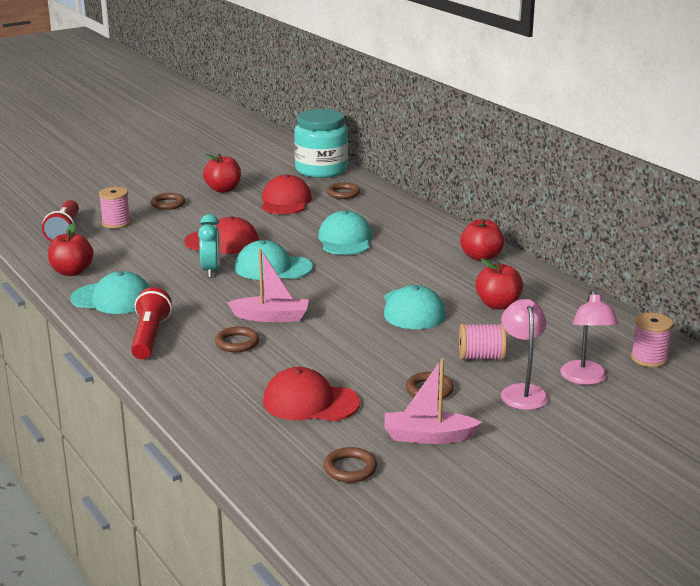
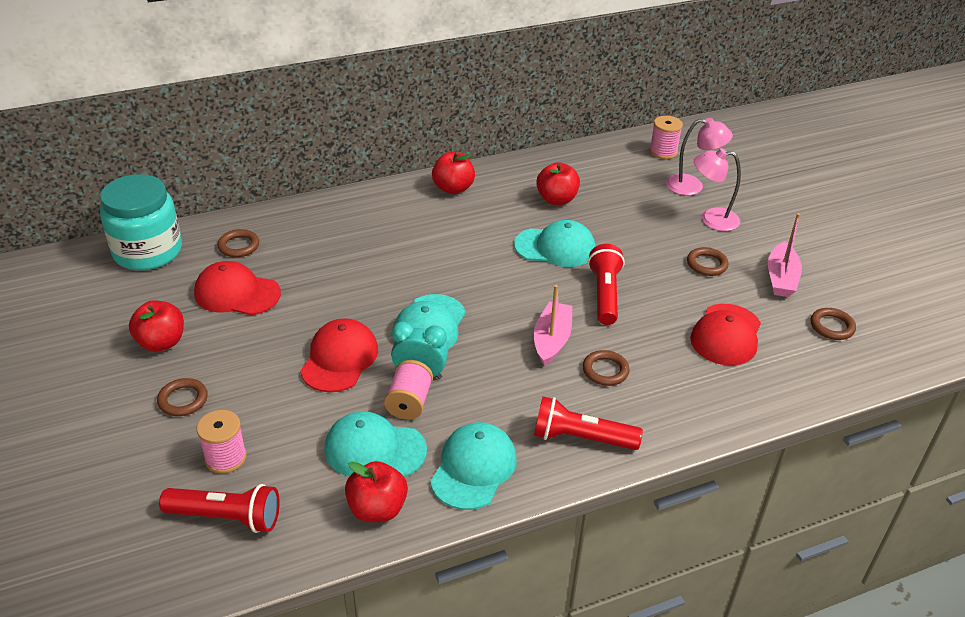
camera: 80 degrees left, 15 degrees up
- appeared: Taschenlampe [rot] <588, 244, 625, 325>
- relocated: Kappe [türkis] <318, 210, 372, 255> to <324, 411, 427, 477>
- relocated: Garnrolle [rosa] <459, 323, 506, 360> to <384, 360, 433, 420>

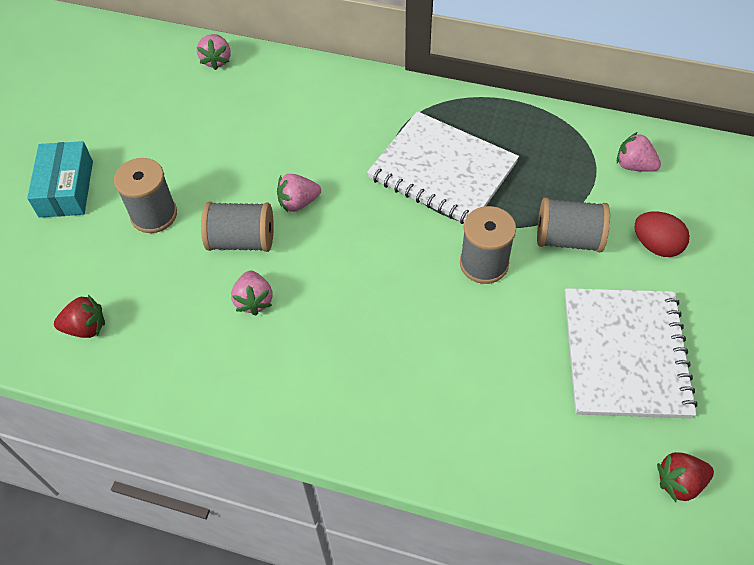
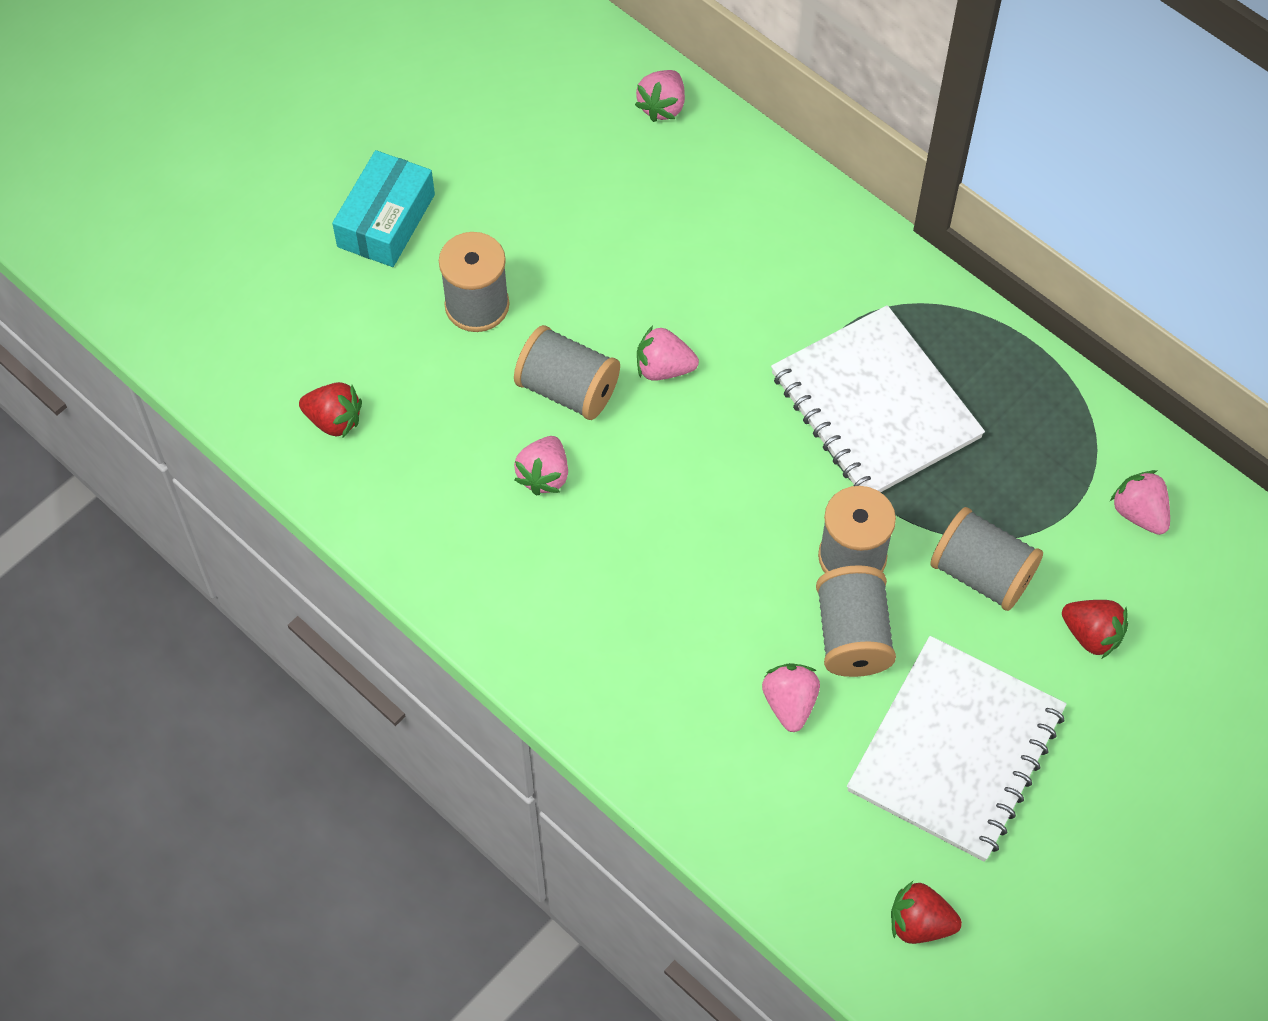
camera: 25 degrees right, 5 degrees up
- appeared: Erdbeere [rosa] <762, 663, 820, 732>
- appeared: Garnrolle [grau] <816, 565, 896, 677>
- exchanged: Ei [rot] <635, 212, 690, 257> to Erdbeere [rot] <1062, 600, 1128, 658>

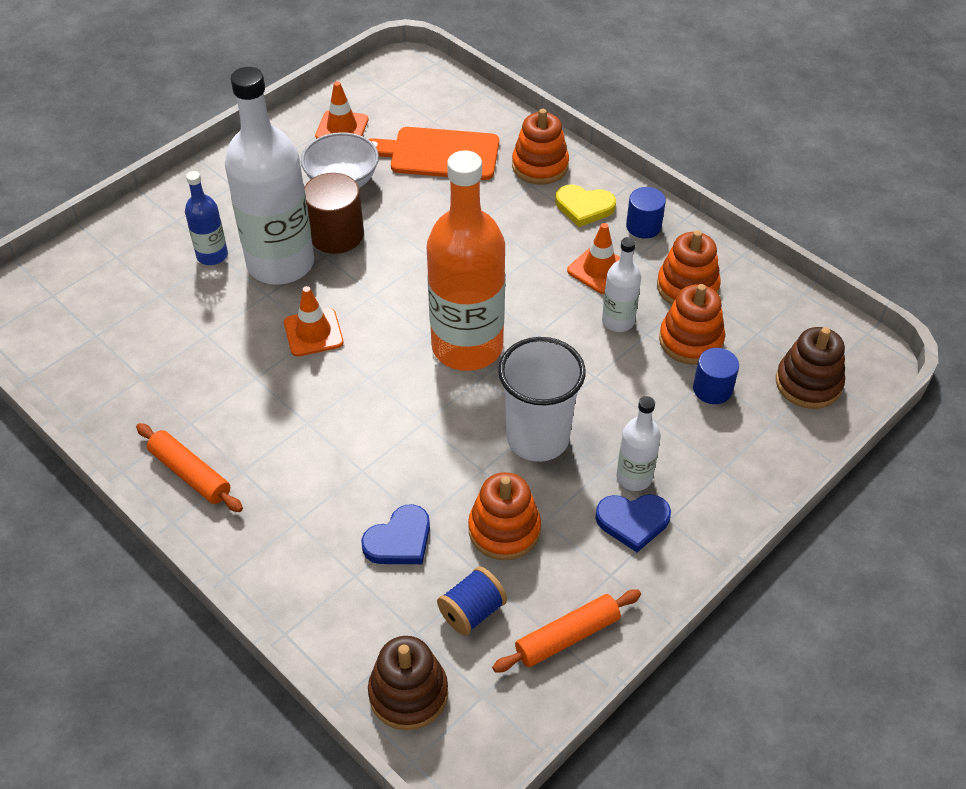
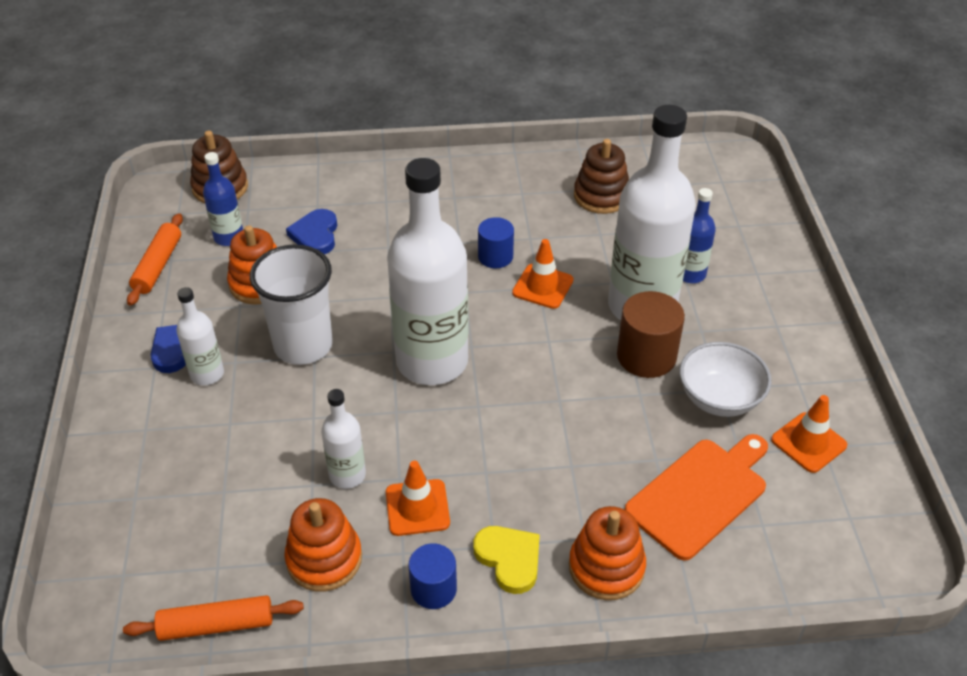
camera: 130 degrees right, 5 degrees down
- missing: Stapelspielzeug [orange] <659, 284, 725, 365>
- relocated: Nudelholz [orange] <136, 423, 243, 512> to <123, 595, 304, 641>
- relocated: Vollzylinder [blau] <693, 348, 739, 404> to <478, 217, 514, 268>
- relocated: Stapelspielzeug [braun] <776, 327, 845, 409> to <574, 139, 629, 214>
- exchanged: Garnrolle [blau] <437, 566, 507, 636> to Flasche [blau] <203, 152, 243, 246>
- colour: Flasche [orange] <427, 150, 505, 371> to Flasche [weiß] <387, 158, 469, 385>
- spun: Herz [gelb] <556, 185, 616, 227> = <474, 526, 540, 594> 90 degrees clockwise

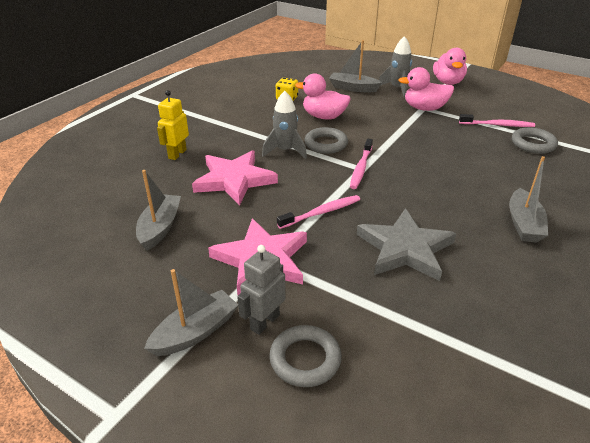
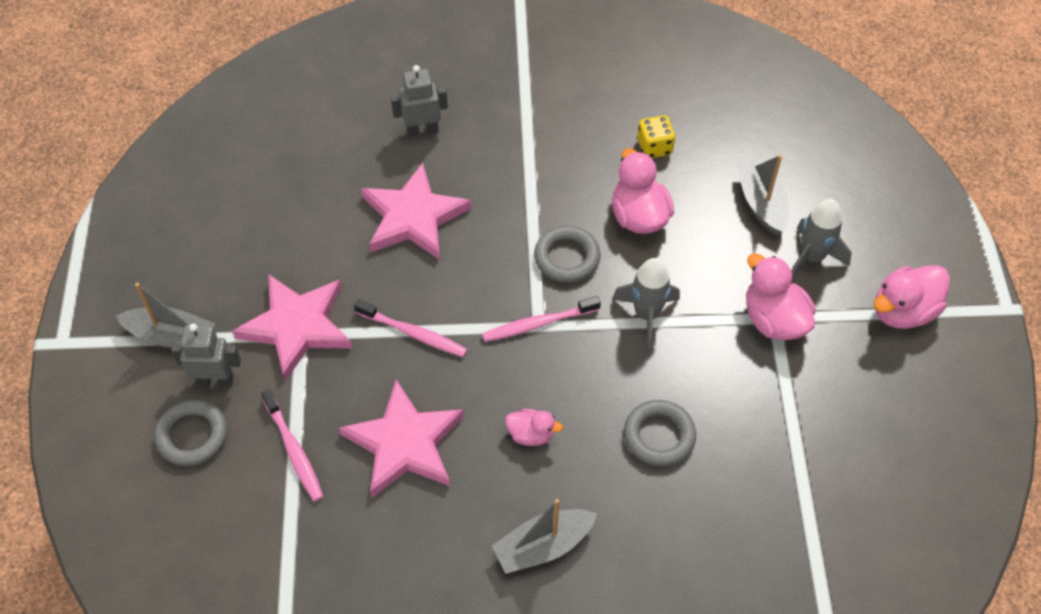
camera: 55 degrees right, 20 degrees up
- missing: Boot [grau] <136, 170, 181, 251>
- appeared: Ente [rosa] <505, 409, 563, 446>
- relocated: Rakete [grau] <262, 91, 307, 159> to <612, 258, 680, 348>
- relocated: Zahnbürste [rosa] <459, 114, 535, 127> to <261, 389, 324, 502>
- relocated: Ring [grau] <512, 127, 558, 154> to <624, 400, 696, 467>
- colour: Roboter [gelb] <157, 90, 189, 160> to Roboter [grau] <391, 65, 448, 138>
- colour: Stern [grau] <357, 208, 456, 281> to Stern [rosa] <339, 380, 464, 498>

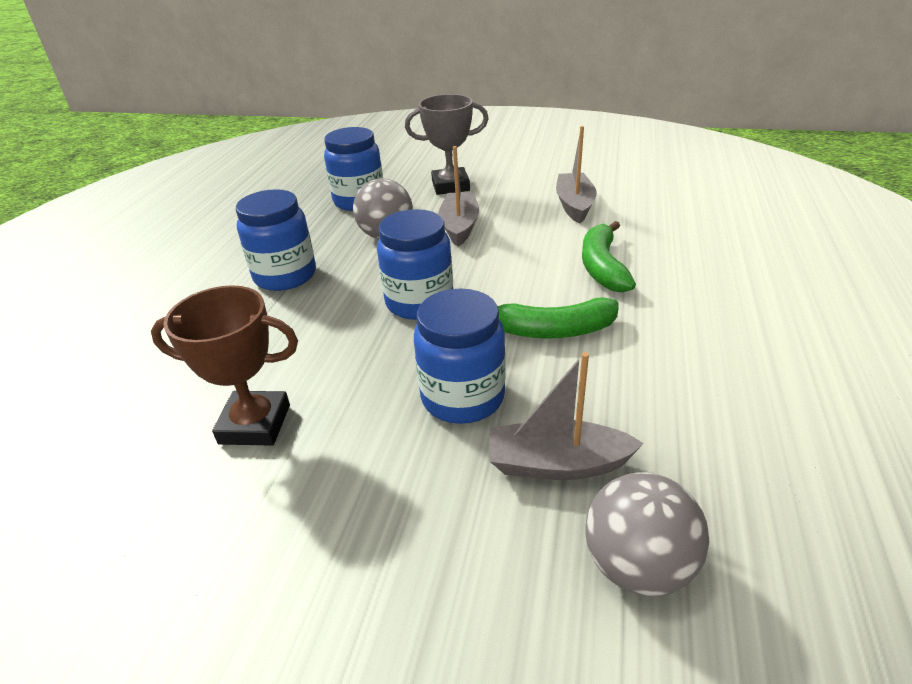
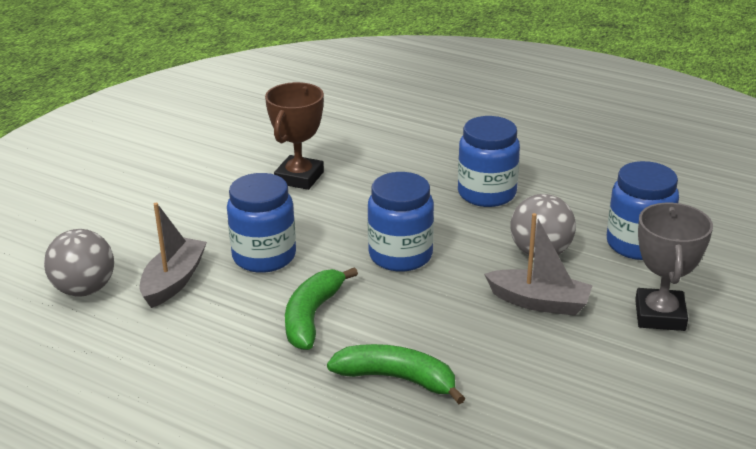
camera: 105 degrees right, 5 degrees down
- missing: Boot [grau] <556, 126, 597, 224>

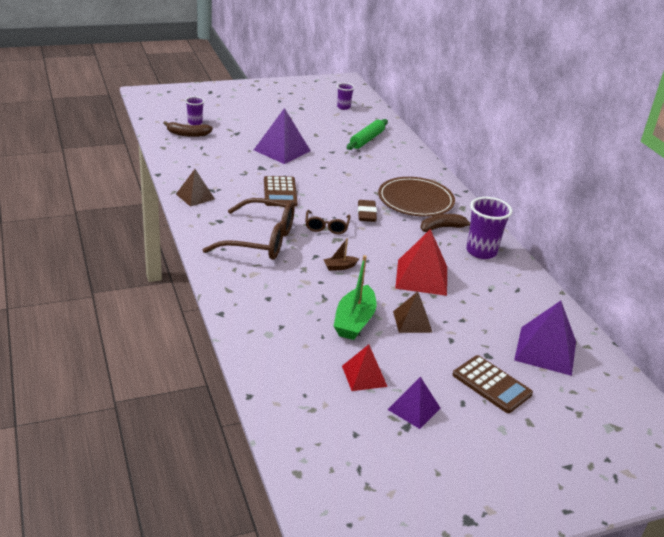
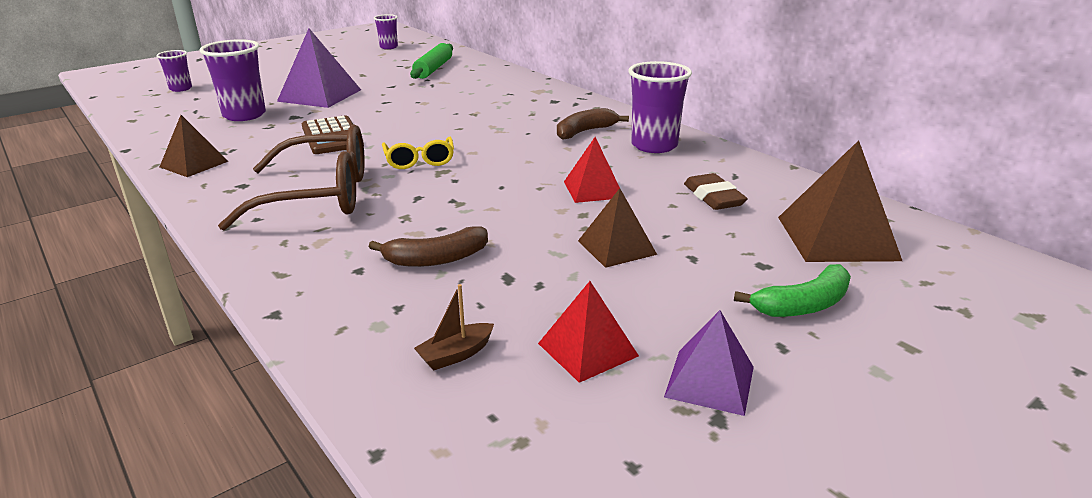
camera: 15 degrees left, 5 degrees down
- missing: Boot [grün] <334, 255, 377, 340>
- missing: Teller [braun] <378, 177, 455, 217>
- appeared: Becher [lila] <199, 39, 266, 121>
- relocated: Banane [braun] <163, 121, 213, 137> to <369, 226, 488, 267>
- relocated: Boot [braun] <323, 238, 359, 271> to <414, 284, 494, 371>
- relocated: Radiergummi [braun] <358, 200, 377, 222> to <684, 173, 748, 210>
- exchanged: Taschenrechner [braun] <453, 355, 533, 413> to Banane [grün] <734, 264, 851, 317>
- colour: Brille [braun] <305, 210, 351, 234> to Brille [gelb] <382, 137, 454, 169>
- colour: Pyramide [lila] <514, 301, 576, 376> to Pyramide [braun] <778, 140, 902, 262>
- size: Pyramide [rot] <395, 229, 447, 296> = <564, 137, 620, 203> x0.62

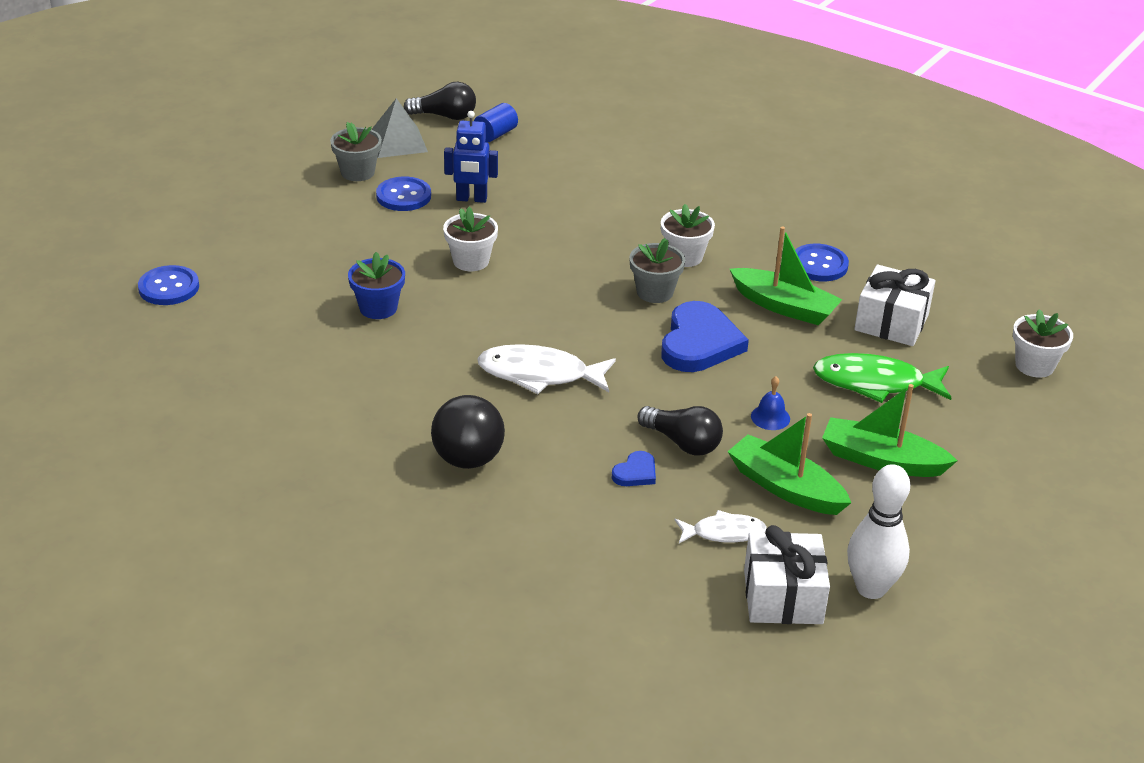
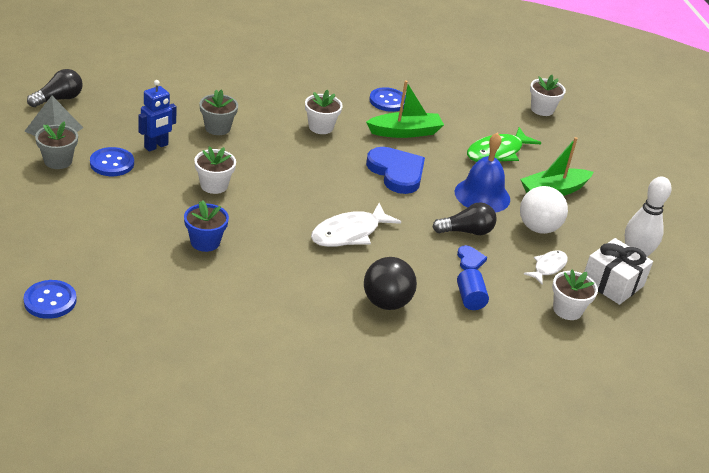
camera: 50 degrees left, 0 degrees up
- missing: Geschenk [weiß] <854, 265, 935, 346>
- appeared: Blumentopf [weiß] <552, 270, 598, 320>
- relocated: Vollzylinder [blau] <474, 103, 518, 142> to <457, 269, 489, 310>
- relocated: Blumentopf [grau] <629, 238, 685, 303> to <199, 90, 238, 135>
- exchanged: Boot [grün] <727, 413, 851, 515> to Ball [weiß] <520, 186, 568, 234>
- size: Glocke [blau] <751, 376, 790, 430> = <455, 132, 510, 213> x2.20

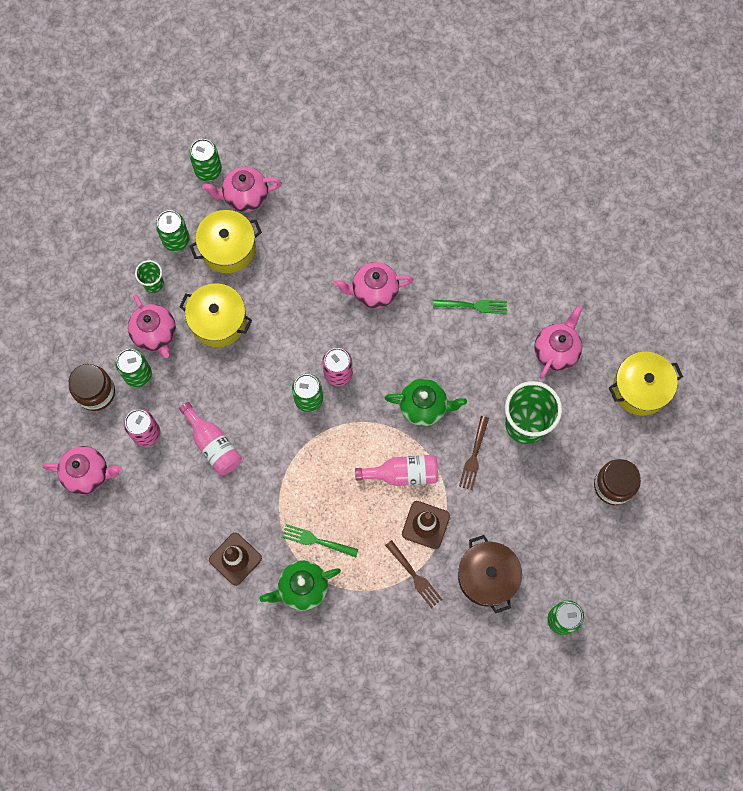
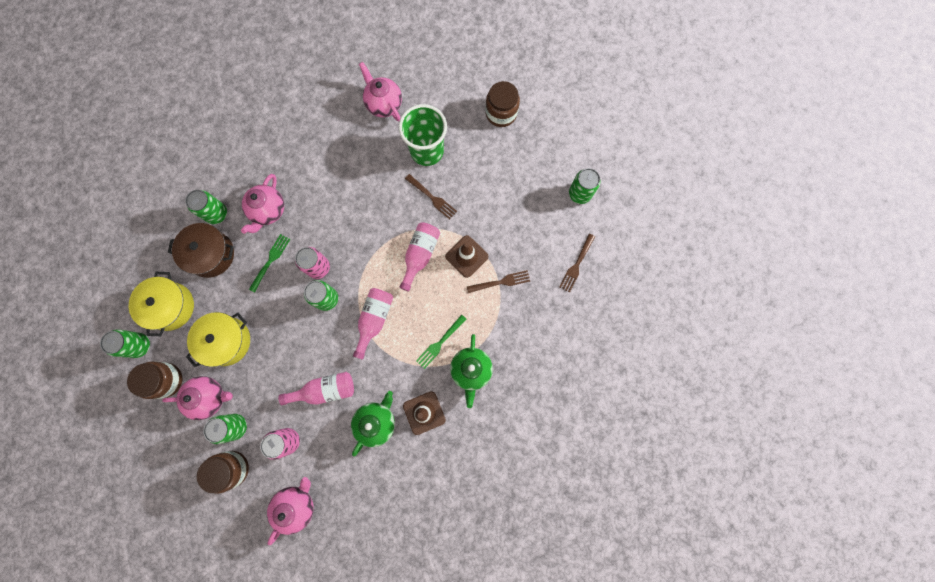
camera: 65 degrees left, 5 degrees up
- missing: Teekanne [rosa] <202, 167, 282, 212>
- missing: Kochtopf [gelb] <609, 352, 683, 416>
- appeared: Flasche [rosa] <353, 288, 393, 360>
- appeared: Gabel [braun] <560, 234, 595, 293>
- relocated: Dose [grün] <189, 139, 222, 181> to <185, 190, 227, 224>
- relocated: Teekanne [grün] <385, 379, 467, 426> to <351, 391, 395, 457>
- relocated: Gabel [grün] <433, 300, 507, 314> to <249, 234, 290, 292>
- relocated: Kochtopf [braun] <458, 535, 522, 613> to <168, 223, 234, 278>
- exchanged: Becher [grün] <135, 260, 164, 293> to Einmachglas [braun] <127, 361, 182, 399>

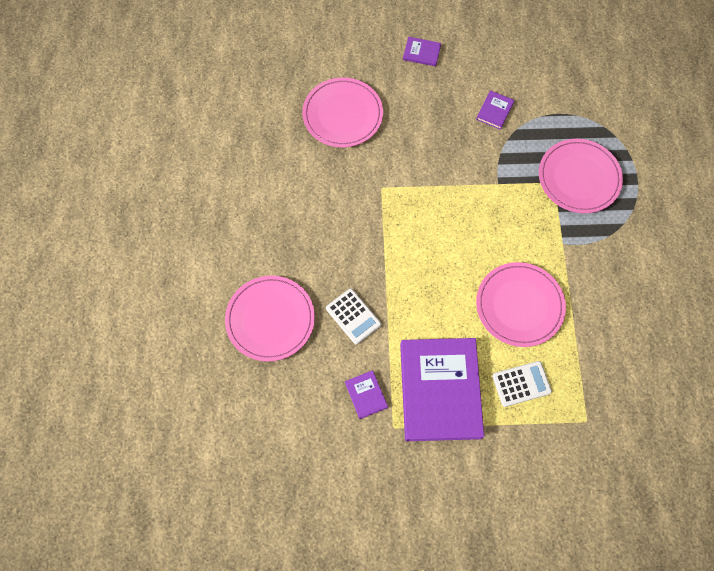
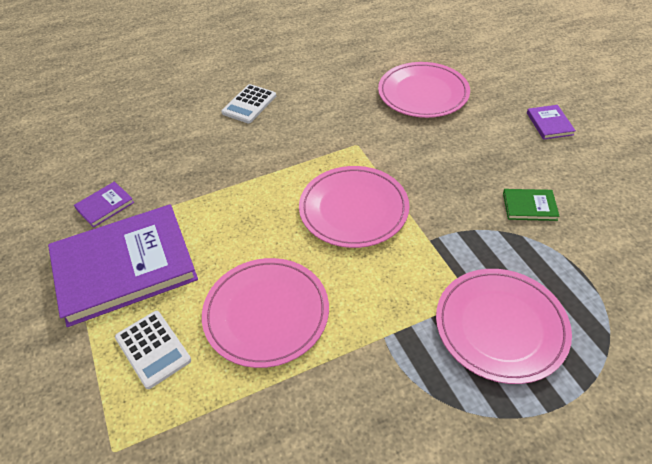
camera: 70 degrees right, 20 degrees down
- relocated: Teller [rosa] <225, 276, 315, 362> to <299, 166, 409, 248>
- relocated: Taschenrechner [weiß] <326, 289, 381, 345> to <221, 84, 276, 123>
- colour: Buch [lila] <476, 90, 515, 130> to Buch [grün] <503, 189, 560, 221>

